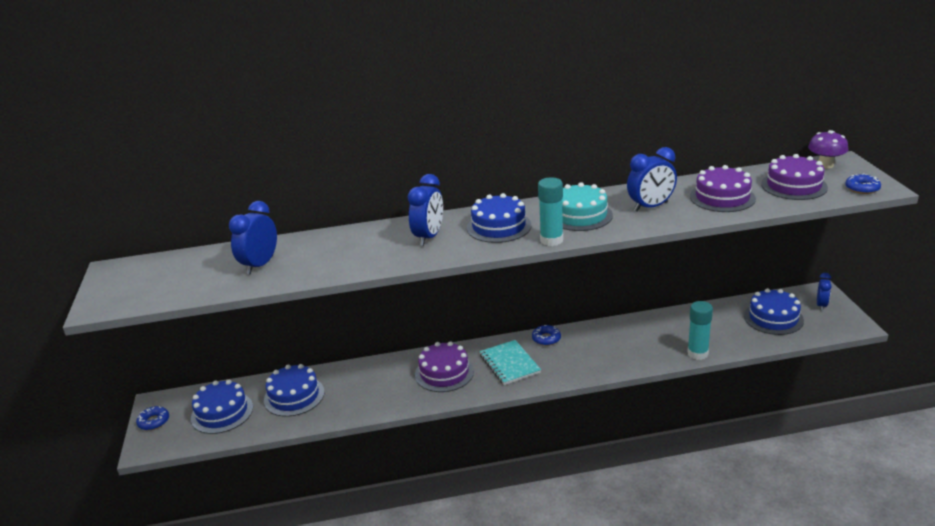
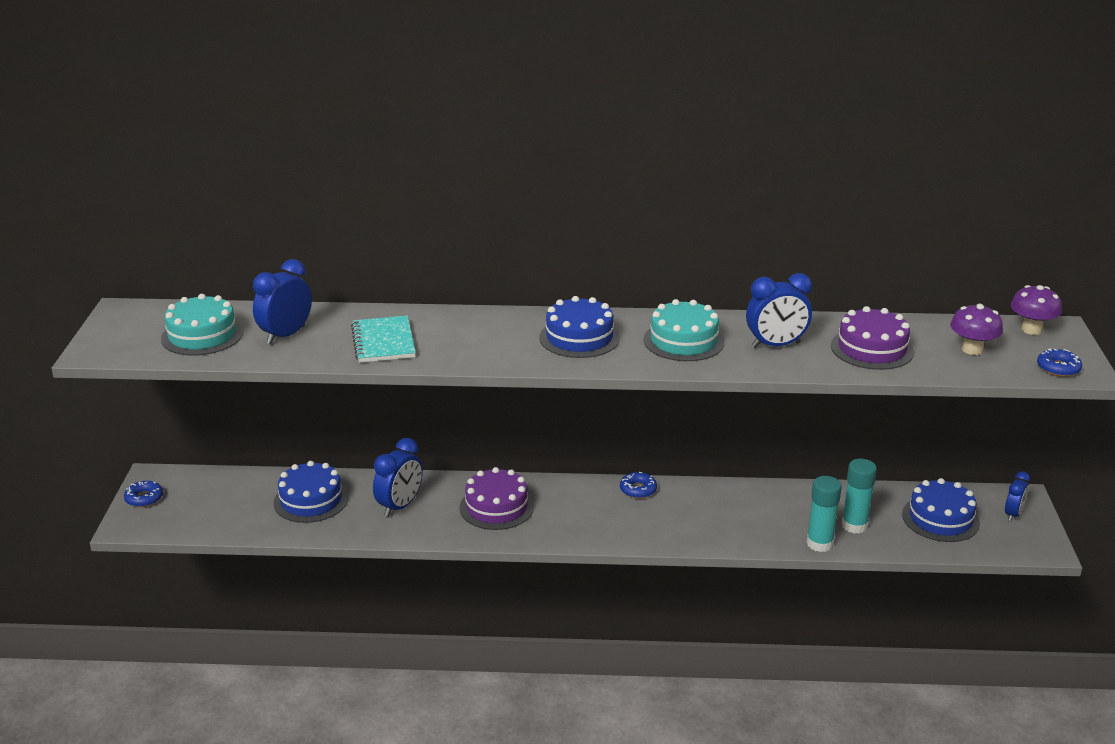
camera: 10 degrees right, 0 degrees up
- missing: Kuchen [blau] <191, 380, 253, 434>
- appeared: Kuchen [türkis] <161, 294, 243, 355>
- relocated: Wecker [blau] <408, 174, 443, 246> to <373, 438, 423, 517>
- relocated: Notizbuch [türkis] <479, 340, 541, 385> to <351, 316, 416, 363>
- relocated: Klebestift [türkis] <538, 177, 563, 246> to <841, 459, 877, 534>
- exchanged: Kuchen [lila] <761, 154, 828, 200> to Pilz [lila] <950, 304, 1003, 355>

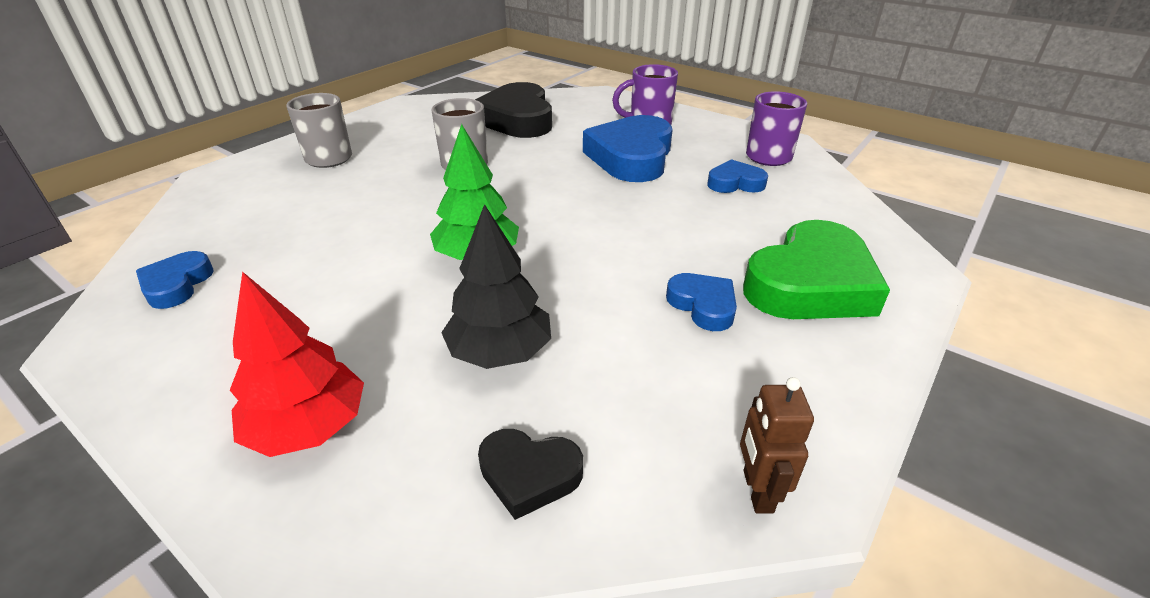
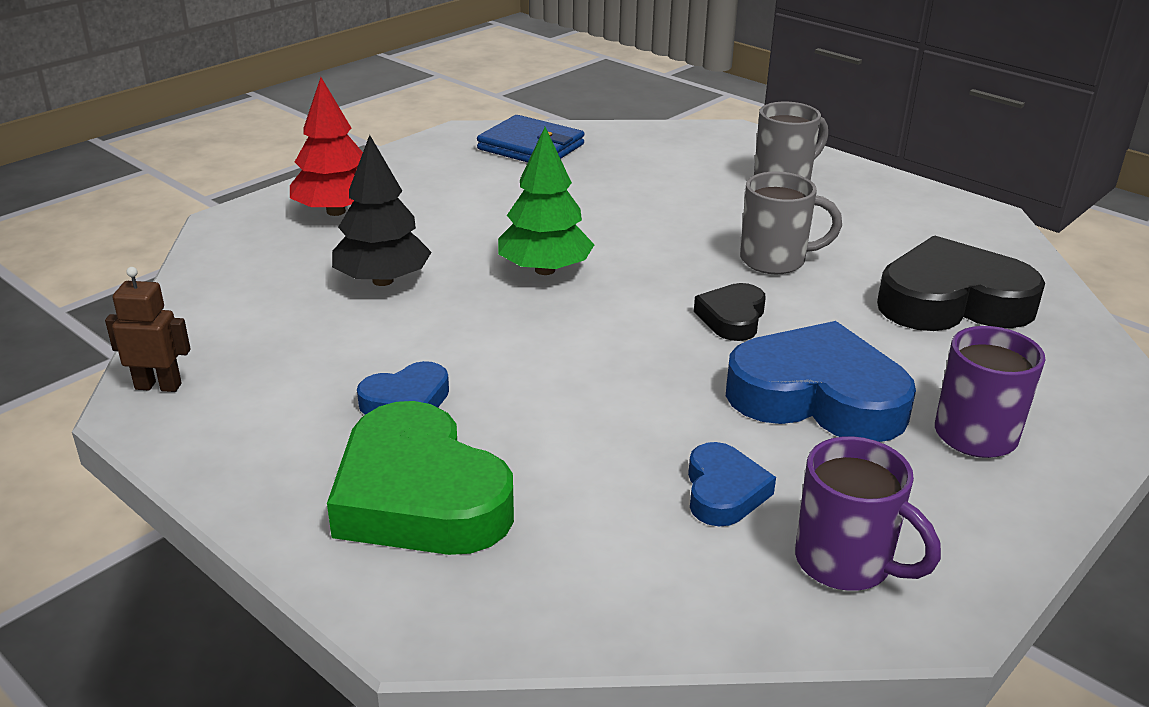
camera: 95 degrees right, 5 degrees down
- relocated: Herz [schwarz] <478, 429, 583, 520> to <694, 283, 766, 341>
- exchanged: Herz [blau] <136, 251, 214, 309> to Geldbörse [blau] <477, 115, 584, 162>

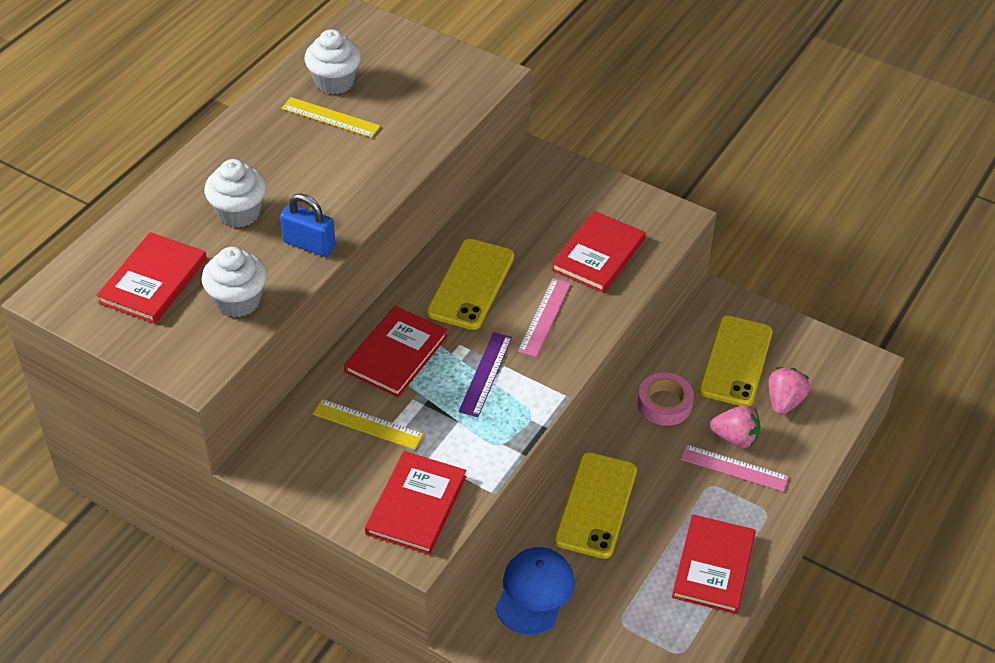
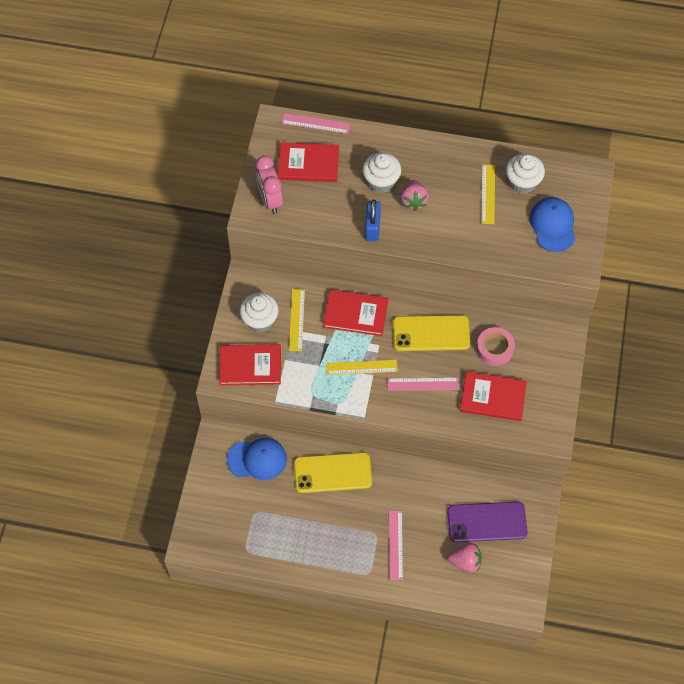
camera: 70 degrees right, 15 degrees up
- missing: Buch [rot] <672, 514, 756, 614>
- appeared: Wecker [rosa] <256, 156, 283, 214>
- appeared: Lineal [rosa] <281, 113, 350, 134>
- appeared: Kappe [blau] <529, 197, 575, 252>
- relocated: Muffin [weiß] <202, 247, 267, 317> to <239, 293, 279, 332>
- relocated: Klebeband [rosa] <637, 372, 694, 426> to <476, 327, 515, 366>
- relocated: Erdbeere [rosa] <710, 405, 760, 448> to <400, 180, 429, 211>
- colour: Lineal [lila] <458, 332, 512, 417> to Lineal [gelb] <326, 360, 398, 375>
- colour: Handy [gelb] <699, 316, 773, 406> to Handy [lila] <447, 502, 528, 542>

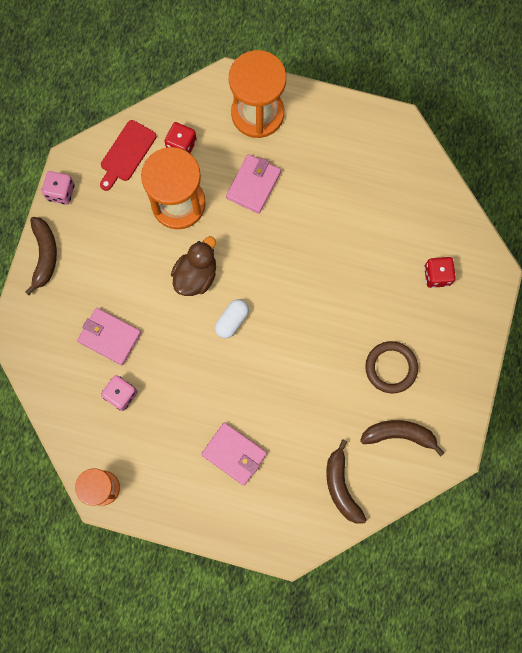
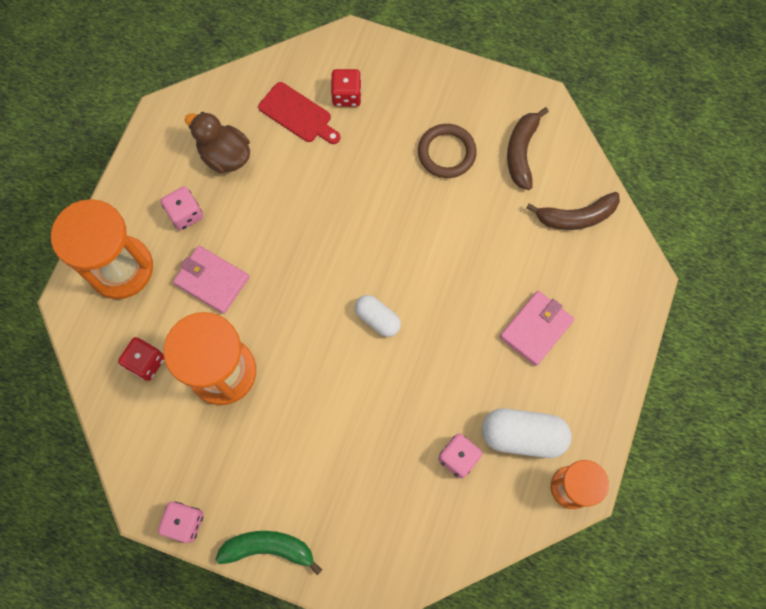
camera: 85 degrees left, 5 degrees down
- missing: Geldbörse [rosa] <77, 308, 141, 365>
- appeared: Spielwürfel [rosa] <161, 186, 203, 230>
- appeared: Kapsel [weiß] <482, 408, 571, 458>
- relocated: Schneidebrett [rot] <100, 120, 156, 191> to <258, 82, 340, 144>
- relocated: Ente [braun] <171, 236, 216, 296> to <185, 112, 250, 174>
- colour: Banane [braun] <25, 217, 57, 295> to Banane [grün] <216, 531, 322, 575>

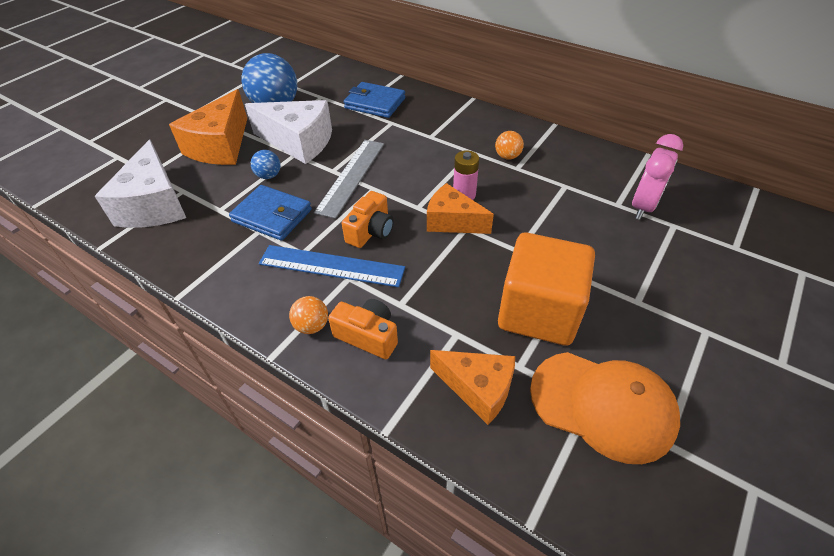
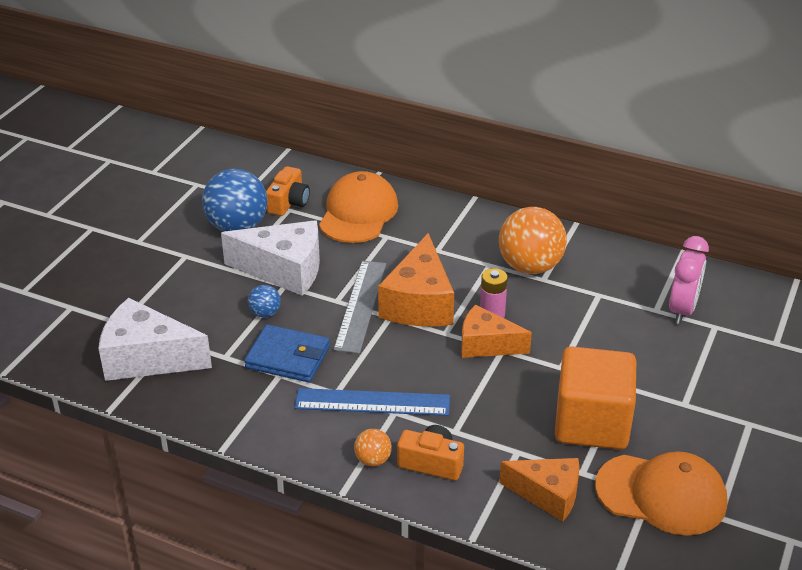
camera: 10 degrees left, 10 degrees down
- relocated: Käse [orange] <169, 89, 247, 165> to <378, 233, 454, 326>
- relocated: Kamera [orange] <342, 191, 394, 248> to <266, 166, 310, 216>
- exchanged: Geldbörse [blau] <344, 82, 405, 118> to Kappe [orange] <319, 171, 398, 243>
- spun: Käse [weiß] <95, 139, 186, 228> = <98, 298, 212, 381> 120 degrees clockwise
- size: Ball [orange] <495, 131, 524, 160> = <499, 207, 567, 274> x2.14

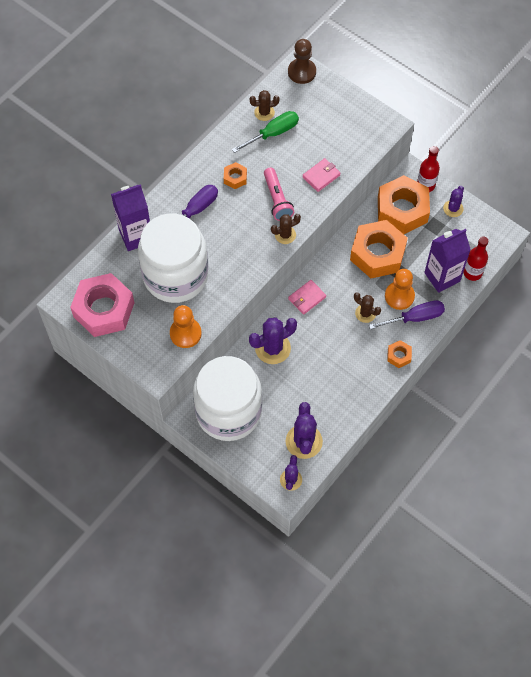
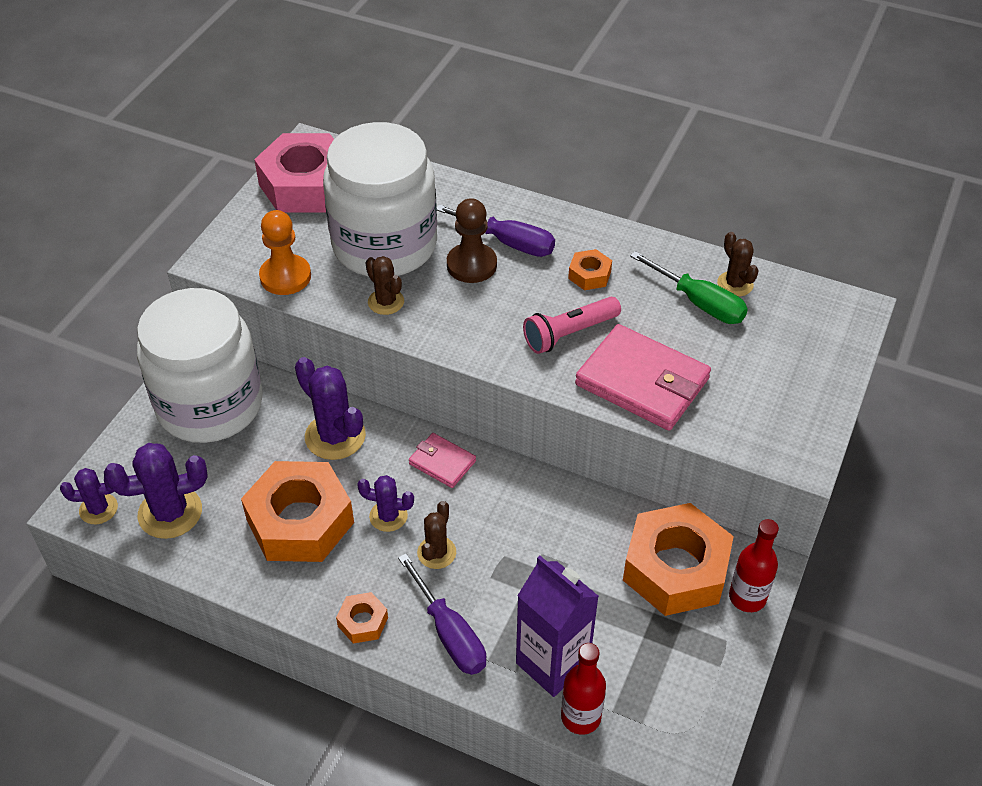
camera: 75 degrees right, 15 degrees down
- missing: Getränkekarton [lila] <111, 184, 150, 251>
- missing: Bauer [orange] <385, 269, 415, 310>
- relocated: Kaktus [braun] <271, 214, 301, 244> to <366, 256, 404, 315>
- relocated: Bauer [braun] <288, 39, 316, 84> to <447, 198, 497, 283>
- relocated: Sechskantmutter [orange] <350, 220, 408, 278> to <241, 461, 354, 562>
- relocated: Kaktus [lila] <443, 186, 464, 217> to <357, 475, 414, 532>
- size: Geldbörse [rosa] <302, 158, 341, 192> = <575, 324, 711, 430> x1.92

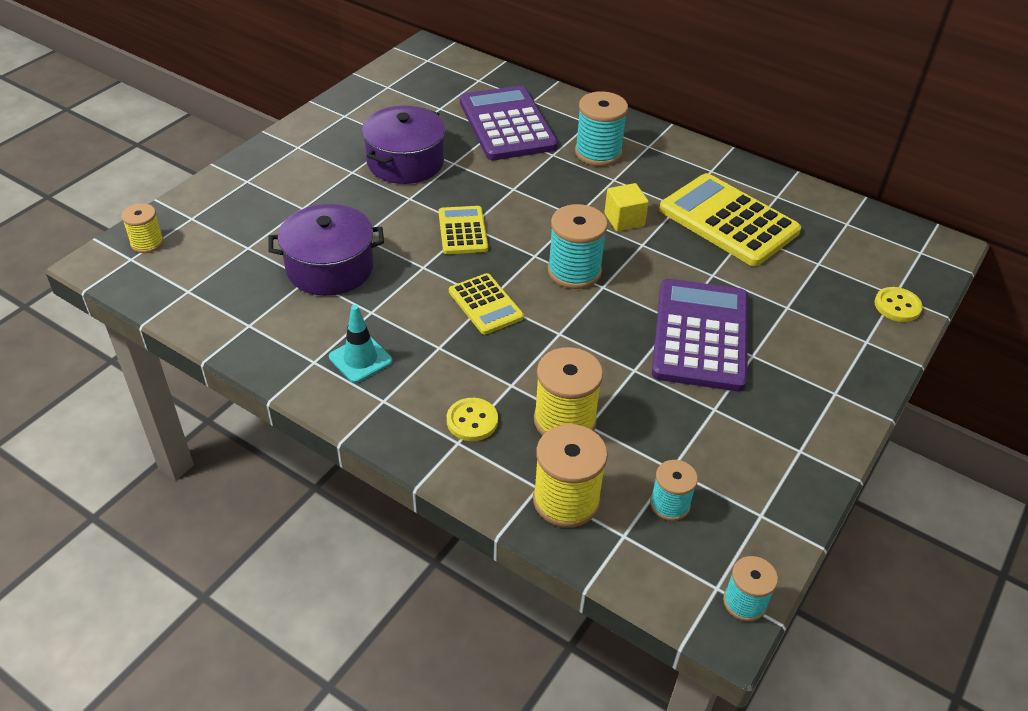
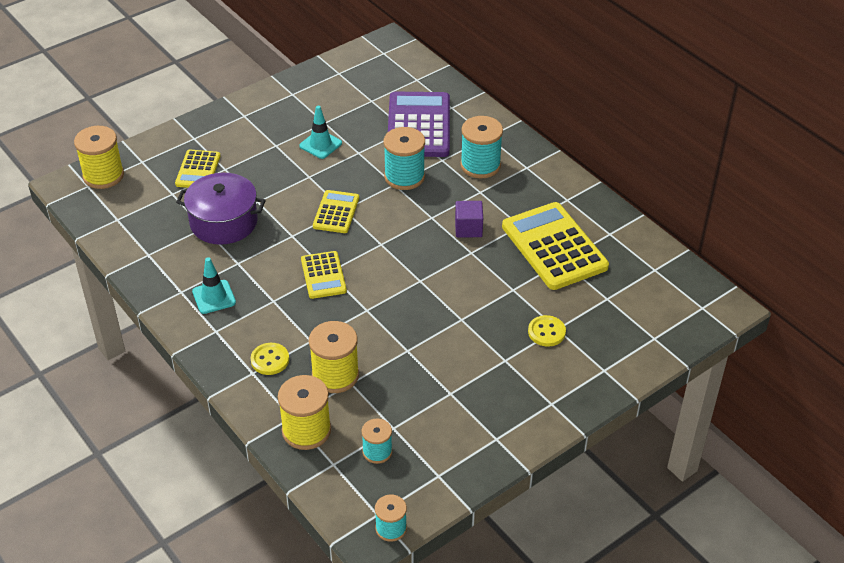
camera: 20 degrees right, 0 degrees up
- missing: Taschenrechner [lila] <652, 279, 748, 391>
- appeared: Taschenrechner [gelb] <175, 150, 221, 188>
- relocated: Garnrolle [türkis] <548, 204, 608, 289> to <383, 127, 425, 190>
- relocated: Knopf [gelb] <874, 287, 923, 322> to <528, 315, 566, 347>
- exchanged: Kochtopf [lila] <362, 106, 446, 184> to Leitkegel [türkis] <299, 106, 342, 159>
- colour: Kubus [gelb] <604, 183, 649, 231> to Kubus [lila] <455, 201, 483, 237>
- size: Garnrolle [gelb] <121, 203, 164, 253> = <74, 126, 124, 189> x1.67

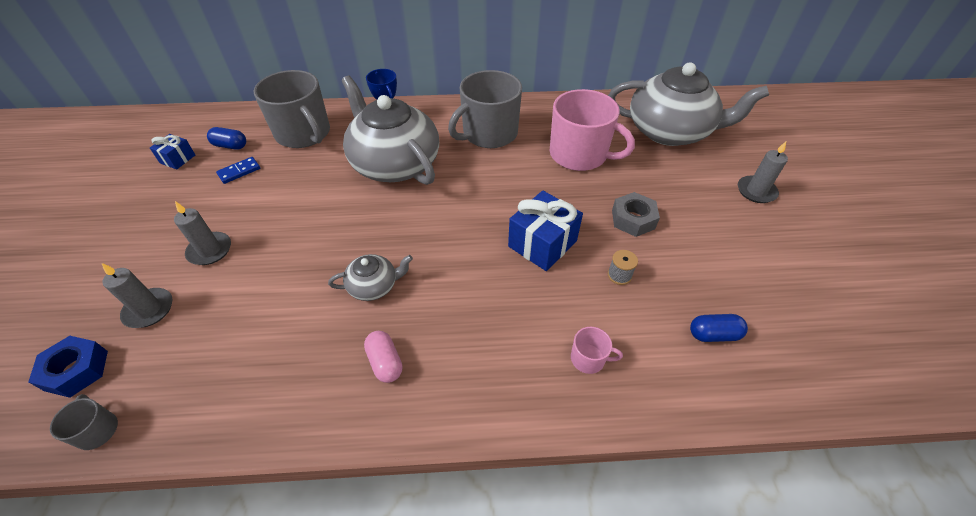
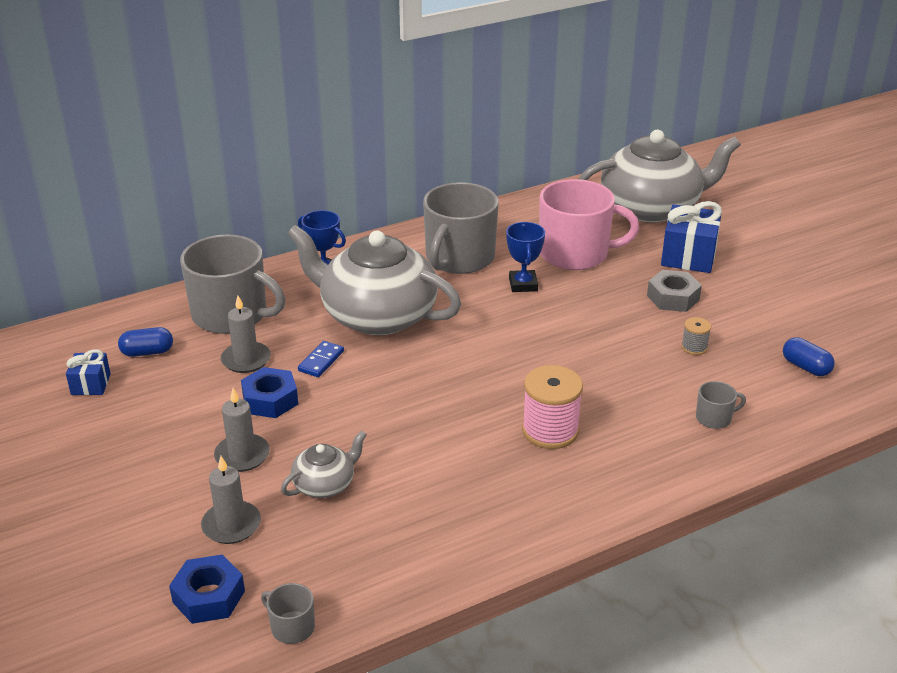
camera: 25 degrees left, 15 degrees down
- missing: Kapsel [rosa] <364, 331, 403, 383>
- appeared: Sechskantmutter [blau] <241, 367, 298, 418>
- appeared: Pokal [blau] <506, 222, 545, 292>
- appeared: Garnrolle [rosa] <522, 365, 583, 449>
- relocated: Dominostein [blau] <216, 157, 260, 184> to <298, 341, 344, 377>
- relocated: Teekanne [grau] <328, 254, 413, 301> to <281, 431, 367, 498>
- relocated: Geschenk [blau] <508, 191, 583, 271> to <661, 201, 722, 273>
- relocated: Kerze [grau] <738, 142, 788, 203> to <221, 295, 271, 373>
- colour: Tasse [rosa] <571, 327, 623, 374> to Tasse [grau] <696, 381, 746, 429>
- spun: Kapsel [blau] <690, 314, 748, 342> = <783, 337, 835, 376> 75 degrees clockwise

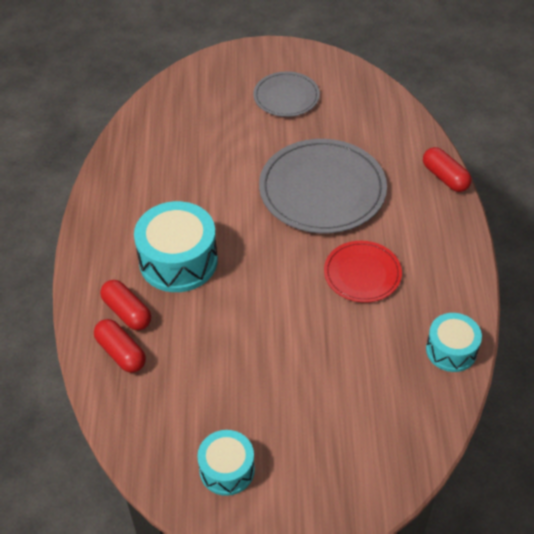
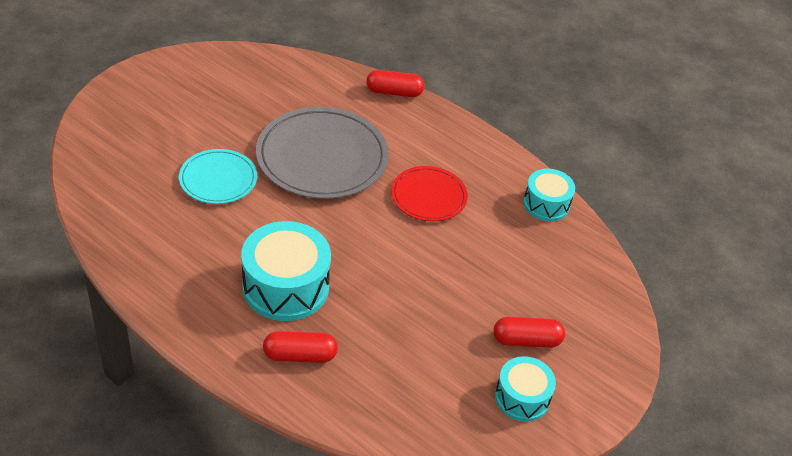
camera: 55 degrees left, 5 degrees down
- missing: Teller [grau] <253, 71, 320, 117>
- appeared: Teller [türkis] <179, 149, 257, 204>
- relocated: Kapsel [rot] <94, 319, 146, 373> to <493, 317, 565, 348>

